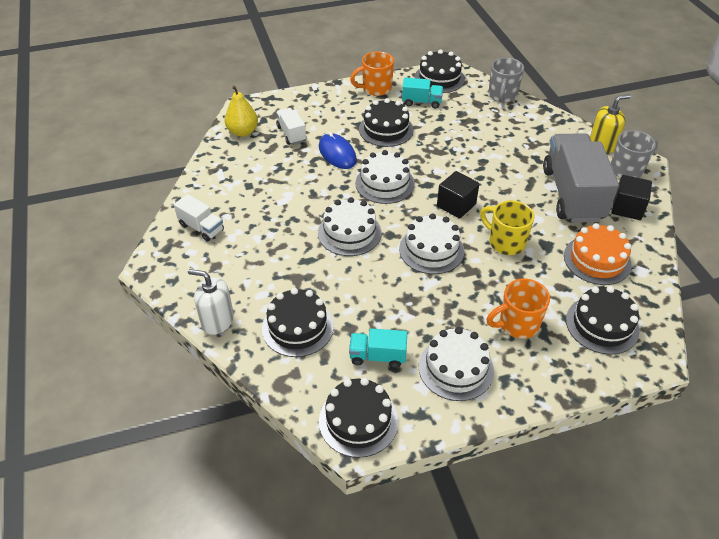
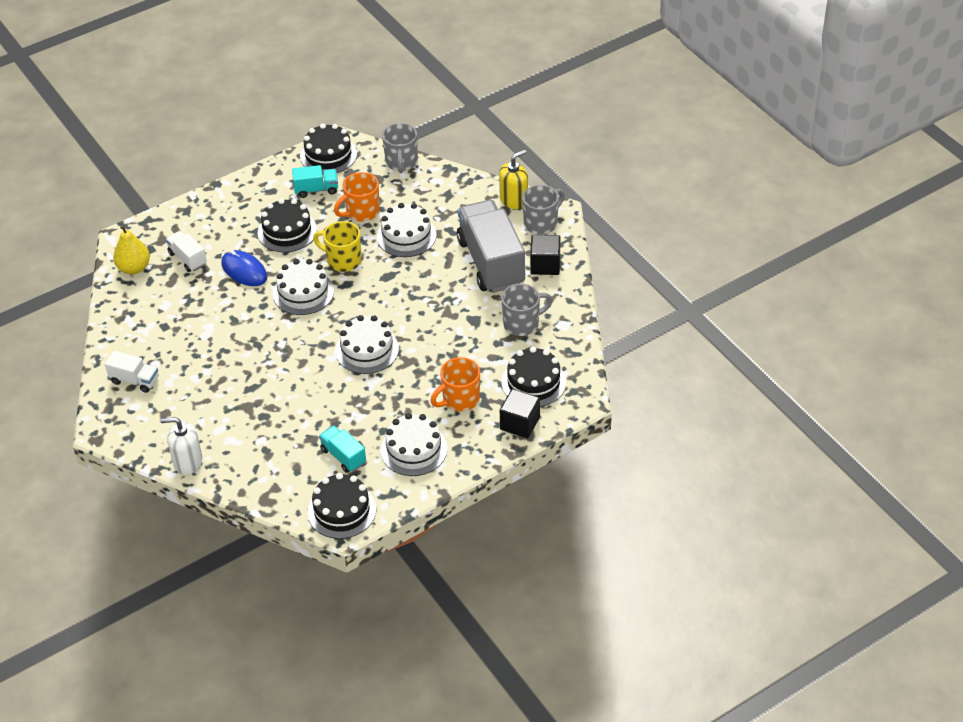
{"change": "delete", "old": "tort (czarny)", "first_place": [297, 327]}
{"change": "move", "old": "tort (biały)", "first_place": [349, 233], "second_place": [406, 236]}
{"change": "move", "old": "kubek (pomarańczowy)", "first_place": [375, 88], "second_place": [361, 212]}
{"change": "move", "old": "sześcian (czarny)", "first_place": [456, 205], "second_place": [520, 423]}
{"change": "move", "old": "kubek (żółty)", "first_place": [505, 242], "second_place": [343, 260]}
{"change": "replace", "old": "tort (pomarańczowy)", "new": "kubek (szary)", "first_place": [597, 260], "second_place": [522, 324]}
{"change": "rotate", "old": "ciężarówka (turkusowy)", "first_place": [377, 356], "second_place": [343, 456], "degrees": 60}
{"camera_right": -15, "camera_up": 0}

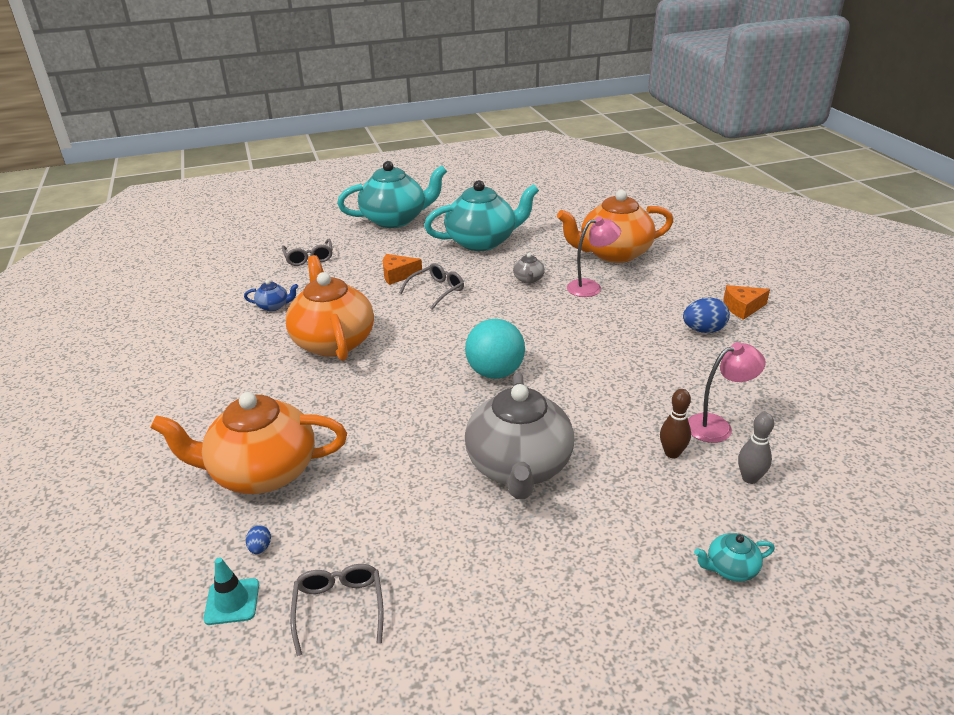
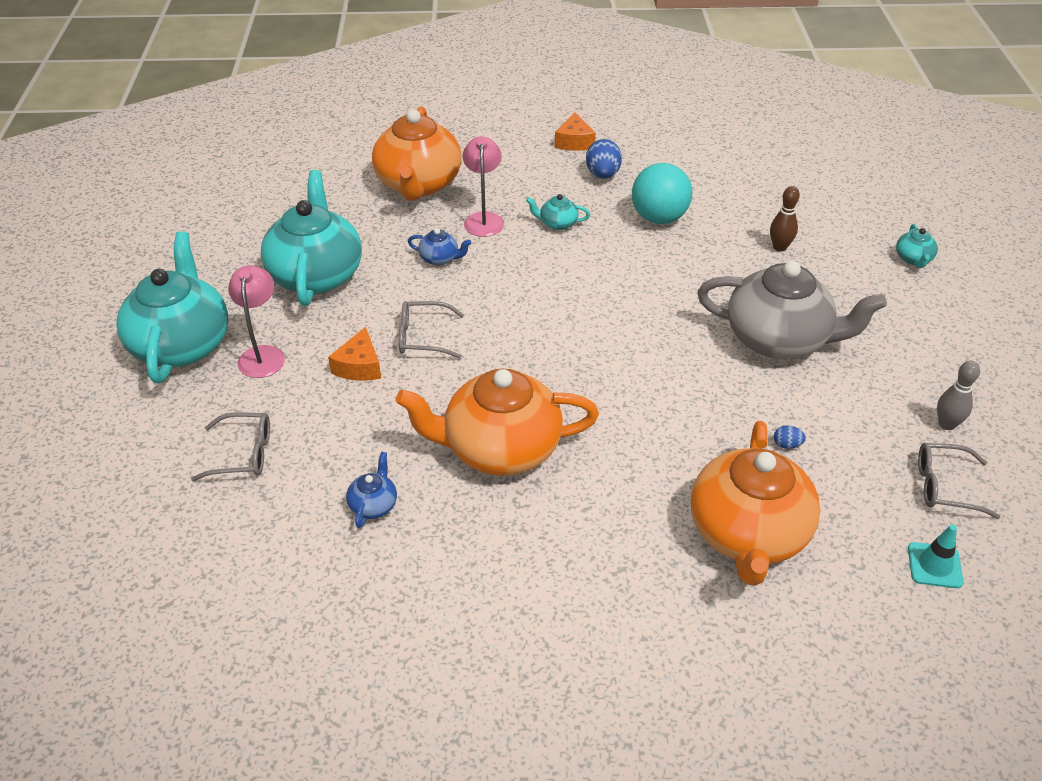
{"change": "insert", "new": "imbryk (turkusowy)", "second_place": [557, 224]}
{"change": "move", "old": "jajko (niebieski)", "first_place": [260, 548], "second_place": [787, 445]}
{"change": "move", "old": "piłka (turkusowy)", "first_place": [495, 372], "second_place": [659, 218]}
{"change": "move", "old": "lampka (różowy)", "first_place": [717, 426], "second_place": [263, 354]}
{"change": "move", "old": "kręgiel (szary)", "first_place": [749, 478], "second_place": [946, 424]}
{"change": "recolor", "old": "imbryk (szary)", "new": "imbryk (niebieski)", "first_place": [528, 279], "second_place": [440, 258]}
{"change": "rotate", "old": "okulary (szary)", "first_place": [437, 290], "second_place": [423, 337], "degrees": -60}
{"camera_right": -75, "camera_up": 10}

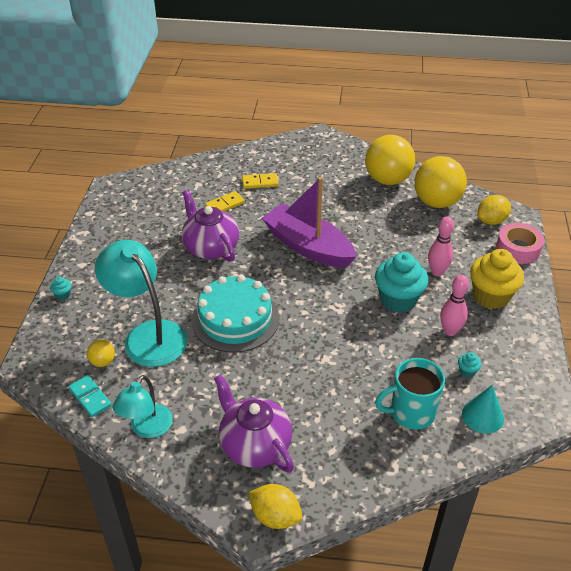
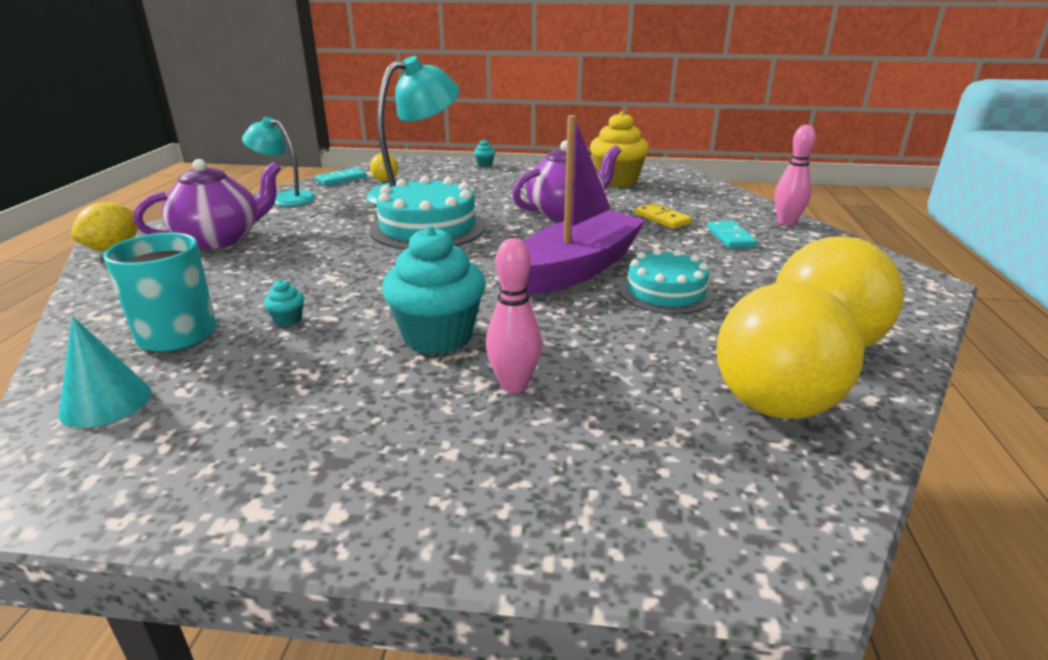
{"change": "delete", "old": "cytryna (żółty)", "first_place": [491, 221]}
{"change": "delete", "old": "taśma klejąca (różowy)", "first_place": [518, 249]}
{"change": "insert", "new": "tort (turkusowy)", "second_place": [665, 292]}
{"change": "move", "old": "kręgiel (różowy)", "first_place": [450, 331], "second_place": [786, 222]}
{"change": "move", "old": "muffinka (turkusowy)", "first_place": [467, 371], "second_place": [288, 320]}
{"change": "move", "old": "muffinka (żółty)", "first_place": [491, 296], "second_place": [616, 181]}
{"change": "recolor", "old": "kostka domina (żółty)", "new": "kostka domina (turkusowy)", "first_place": [260, 182], "second_place": [730, 237]}
{"camera_right": 90, "camera_up": -15}

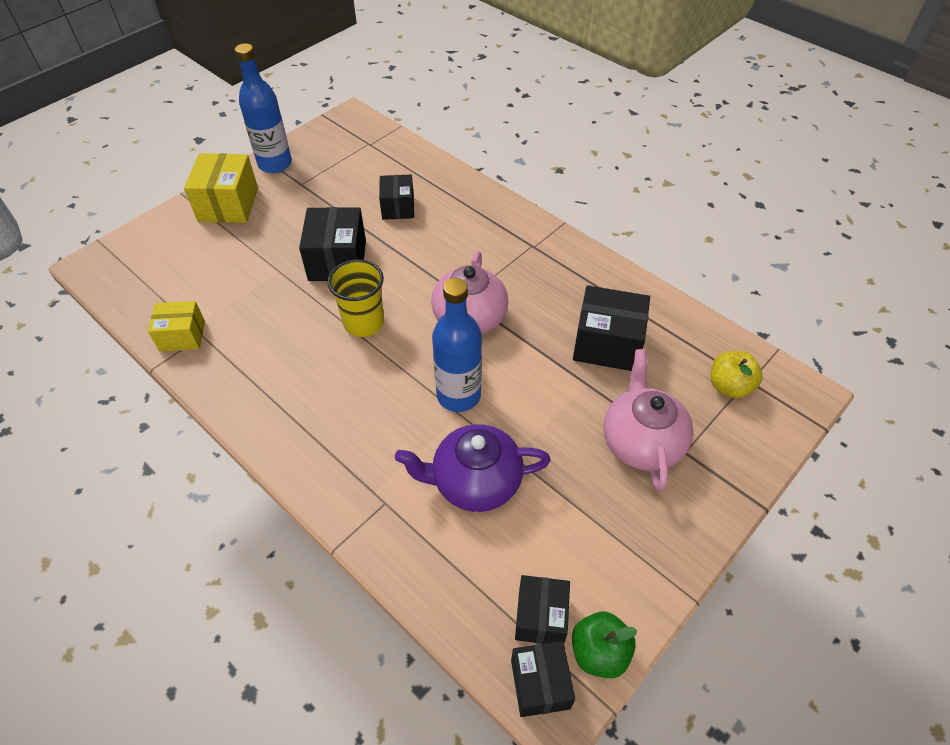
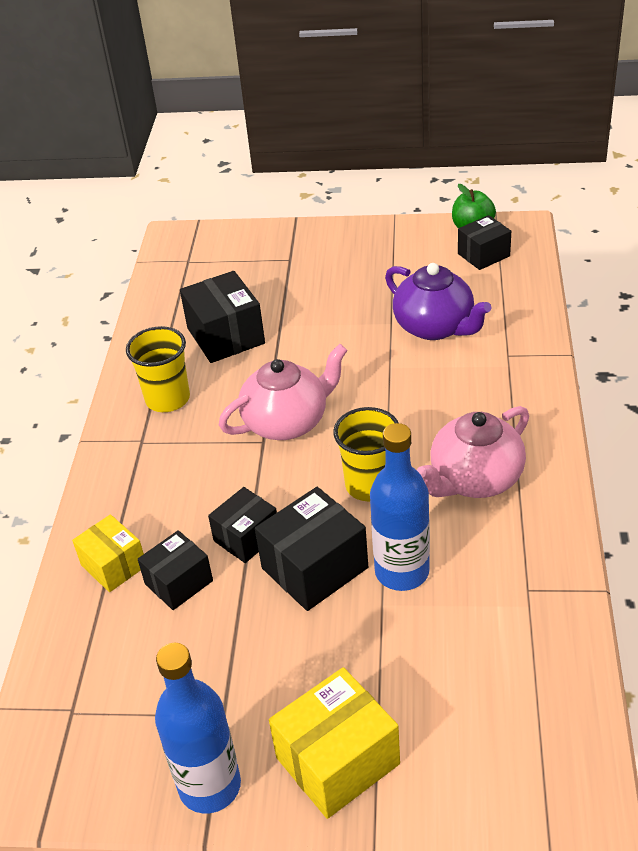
{"change": "delete", "old": "jabłko (żółty)", "first_place": [729, 386]}
{"change": "insert", "new": "szklanka (żółty)", "second_place": [167, 399]}
{"change": "move", "old": "pudełko (żółty)", "first_place": [182, 336], "second_place": [114, 565]}
{"change": "move", "old": "butelka (niebieski)", "first_place": [458, 395], "second_place": [402, 572]}
{"change": "move", "old": "pudełko (czarny)", "first_place": [540, 684], "second_place": [246, 537]}
{"change": "move", "old": "imbryk (różowy)", "first_place": [641, 441], "second_place": [475, 479]}
{"camera_right": -125, "camera_up": -10}

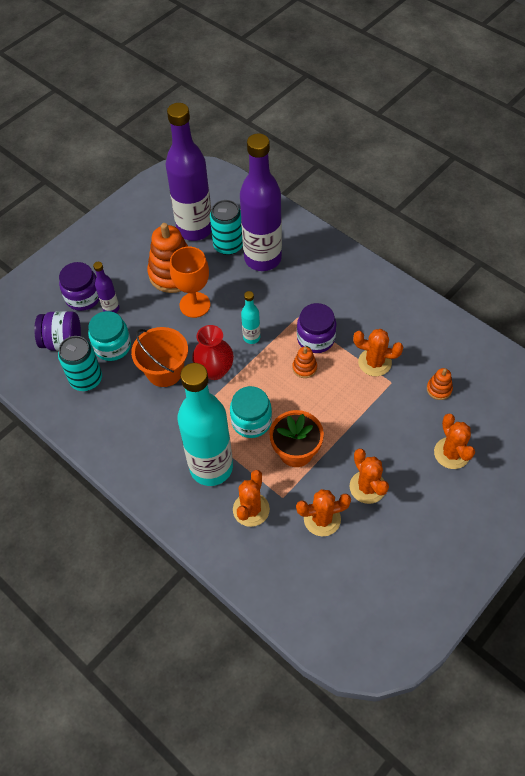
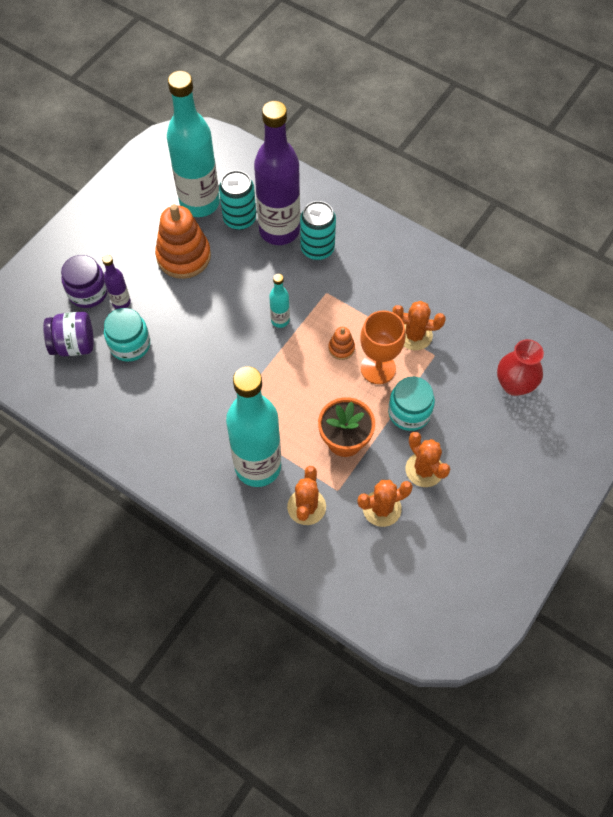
{"change": "delete", "old": "wiadro (pomarańczowy)", "first_place": [164, 371]}
{"change": "delete", "old": "słoik (fioletowy)", "first_place": [316, 338]}
{"change": "delete", "old": "zabawka nakładanka (pomarańczowy)", "first_place": [439, 389]}
{"change": "delete", "old": "kaktus (pomarańczowy)", "first_place": [451, 453]}
{"change": "move", "old": "puszka (turkusowy)", "first_place": [86, 379], "second_place": [317, 249]}
{"change": "move", "old": "kielich (pomarańczowy)", "first_place": [195, 305], "second_place": [378, 368]}
{"change": "move", "old": "wazon (czerwony)", "first_place": [214, 370], "second_place": [514, 384]}
{"change": "move", "old": "słoik (turkusowy)", "first_place": [251, 421], "second_place": [409, 412]}
{"change": "recolor", "old": "butelka (fioletowy)", "new": "butelka (turkusowy)", "first_place": [195, 229], "second_place": [199, 203]}
{"camera_right": -10, "camera_up": 5}

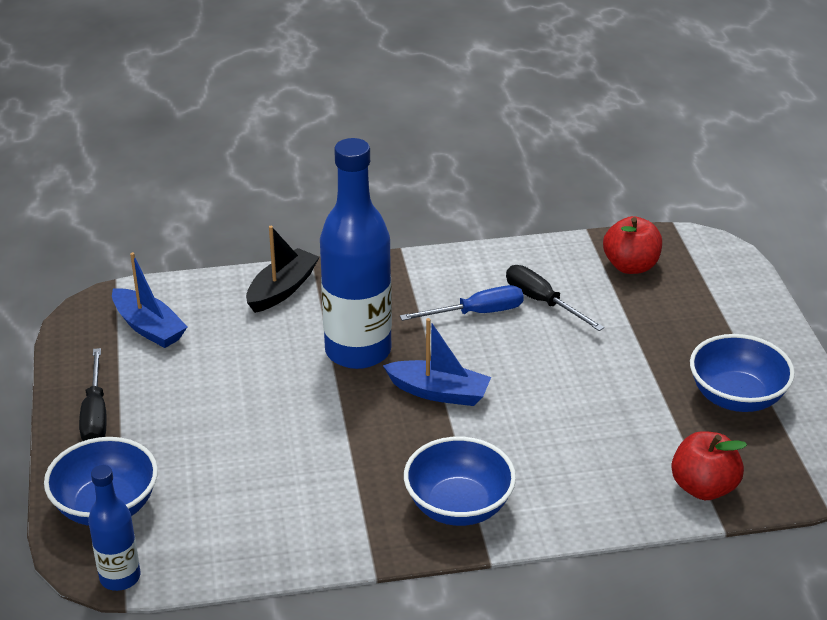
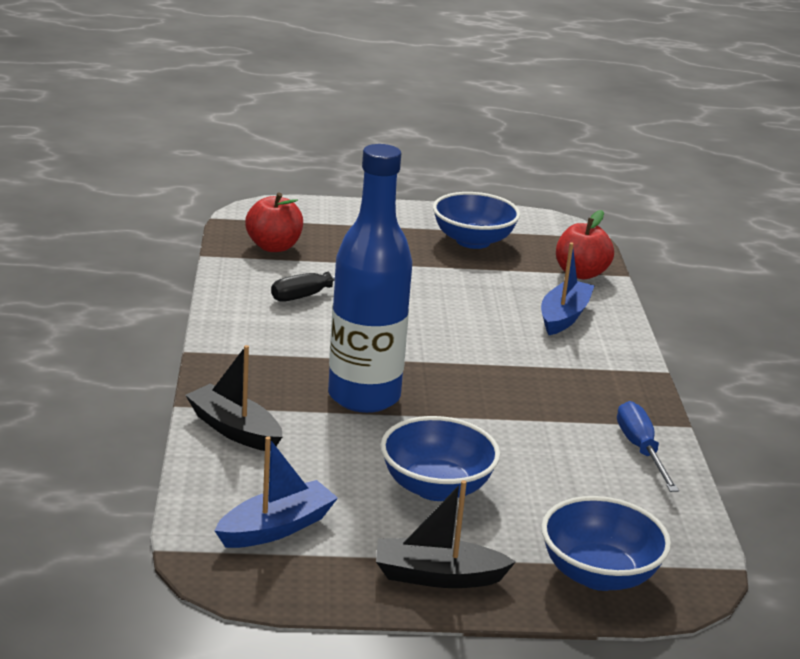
{"change": "delete", "old": "butelka (niebieski)", "first_place": [120, 577]}
{"change": "move", "old": "łódka (niebieski)", "first_place": [439, 392], "second_place": [563, 317]}
{"change": "move", "old": "śrubokręt (niebieski)", "first_place": [477, 313], "second_place": [641, 450]}
{"change": "move", "old": "miska (niebieski)", "first_place": [458, 506], "second_place": [436, 487]}
{"change": "replace", "old": "śrubokręt (czarny)", "new": "łódka (czarny)", "first_place": [95, 414], "second_place": [438, 576]}
{"camera_right": -85, "camera_up": -10}

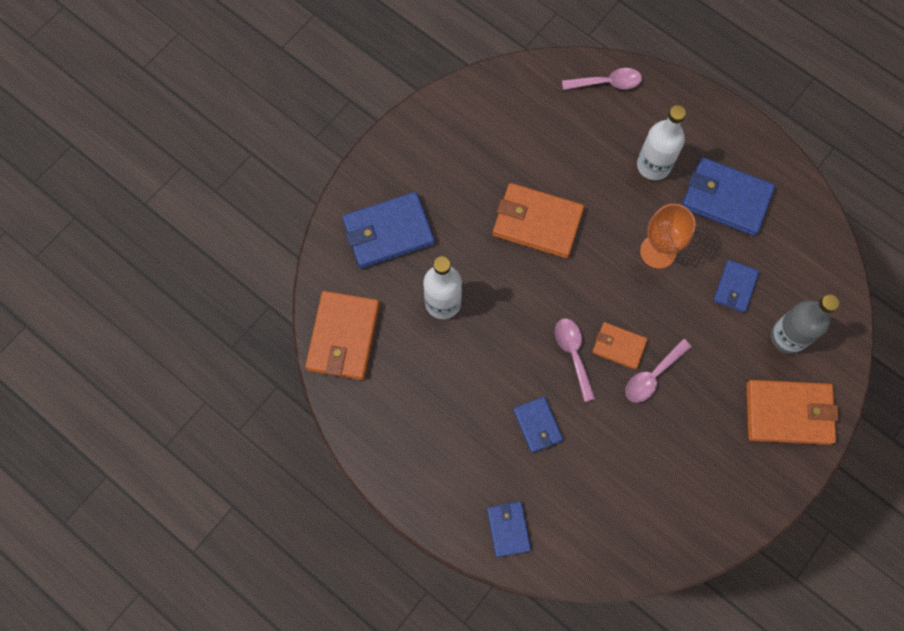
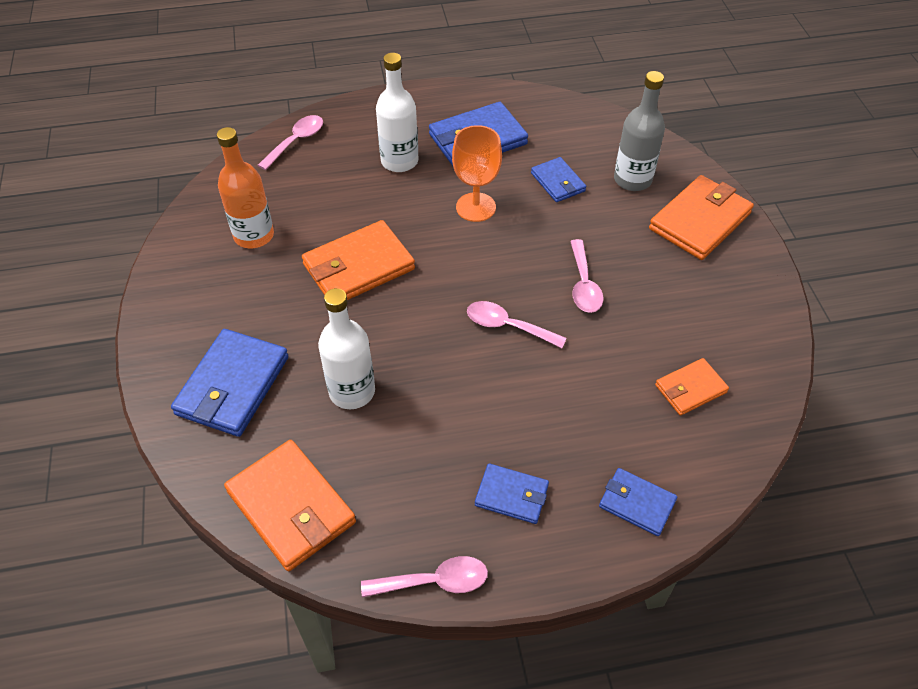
{"change": "insert", "new": "butelka (pomarańczowy)", "second_place": [254, 235]}
{"change": "insert", "new": "łyżka (różowy)", "second_place": [434, 581]}
{"change": "move", "old": "portfel (niebieski)", "first_place": [537, 425], "second_place": [512, 495]}
{"change": "move", "old": "portfel (pomarańczowy)", "first_place": [619, 346], "second_place": [690, 389]}
{"camera_right": -50, "camera_up": -20}

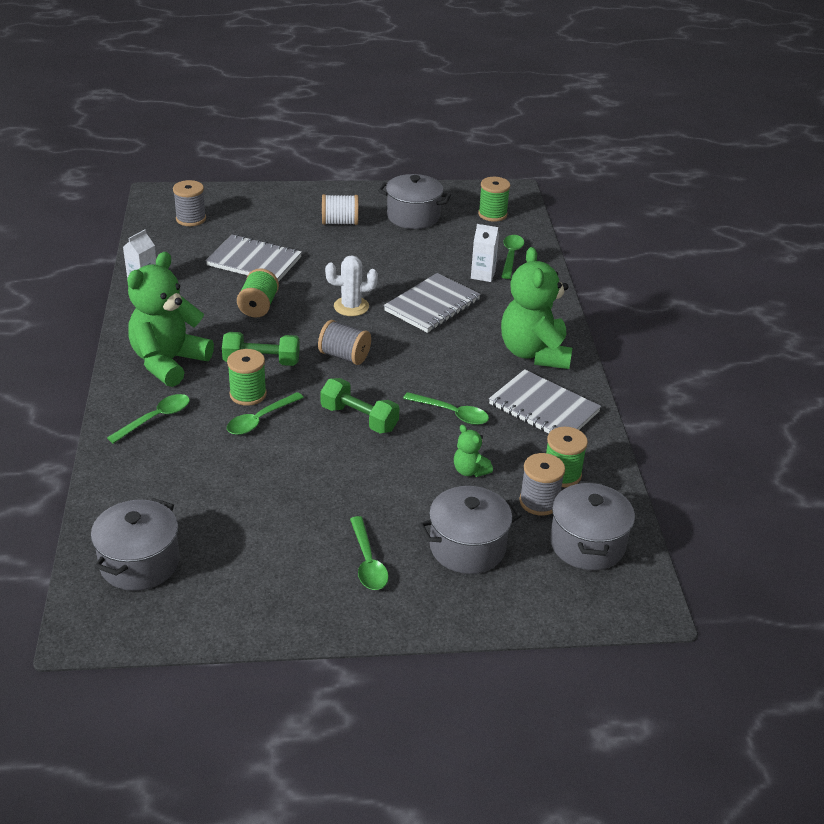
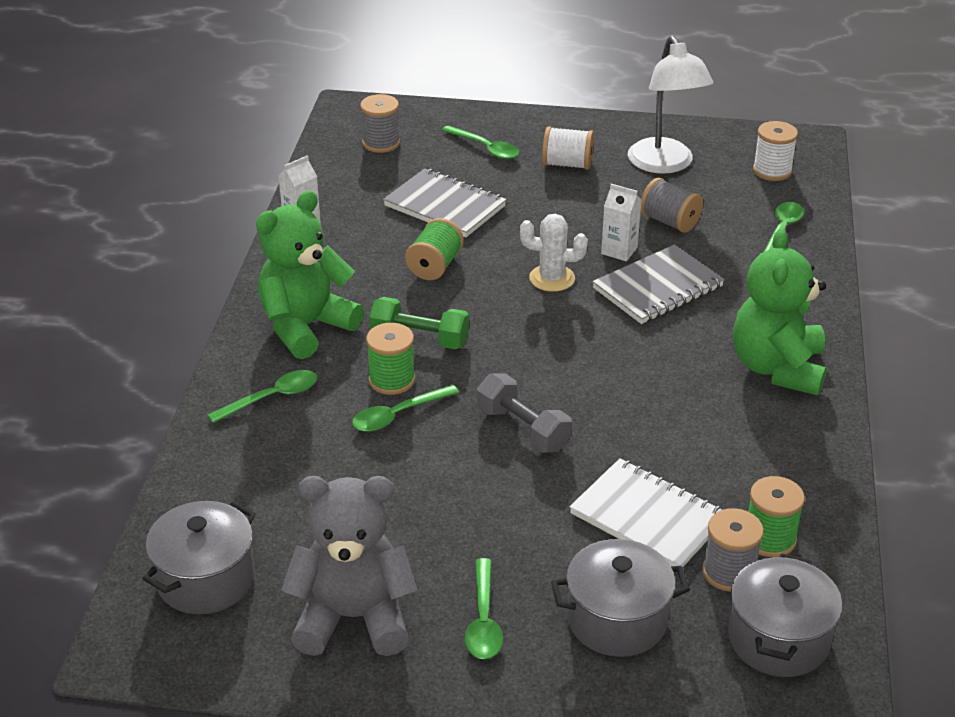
{"change": "delete", "old": "zeszyt (szary)", "first_place": [544, 408]}
{"change": "insert", "new": "miś (szary)", "second_place": [353, 618]}
{"change": "move", "old": "szpulka (szary)", "first_place": [344, 356], "second_place": [669, 222]}
{"change": "move", "old": "łyżka (zielony)", "first_place": [452, 413], "second_place": [485, 148]}
{"change": "move", "old": "karton mleka (biały)", "first_place": [483, 275], "second_place": [619, 250]}
{"change": "replace", "old": "garnek (szary)", "new": "lampka (biały)", "first_place": [413, 216], "second_place": [665, 164]}
{"change": "replace", "old": "miś (zielony)", "new": "zeszyt (biały)", "first_place": [470, 471], "second_place": [648, 517]}
{"change": "recolor", "old": "hantel (zielony)", "new": "hantel (szary)", "first_place": [359, 418], "second_place": [523, 429]}
{"change": "recolor", "old": "szpulka (zielony)", "new": "szpulka (biały)", "first_place": [492, 214], "second_place": [772, 171]}
{"camera_right": 15, "camera_up": 0}

